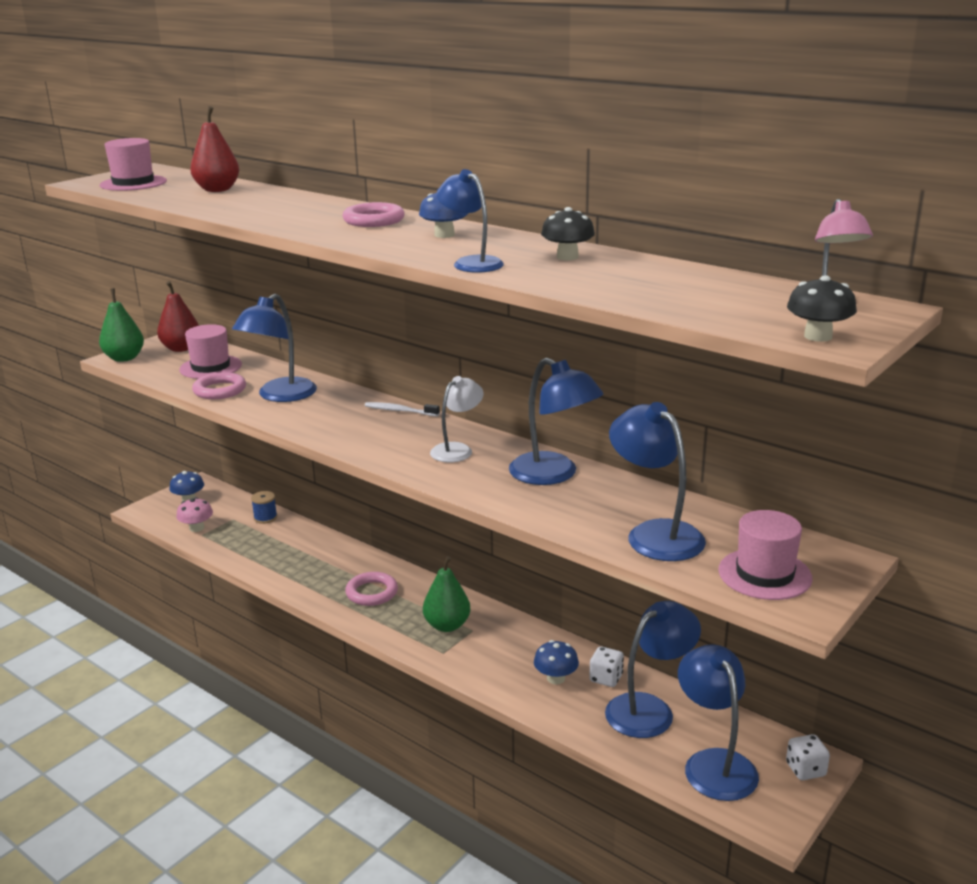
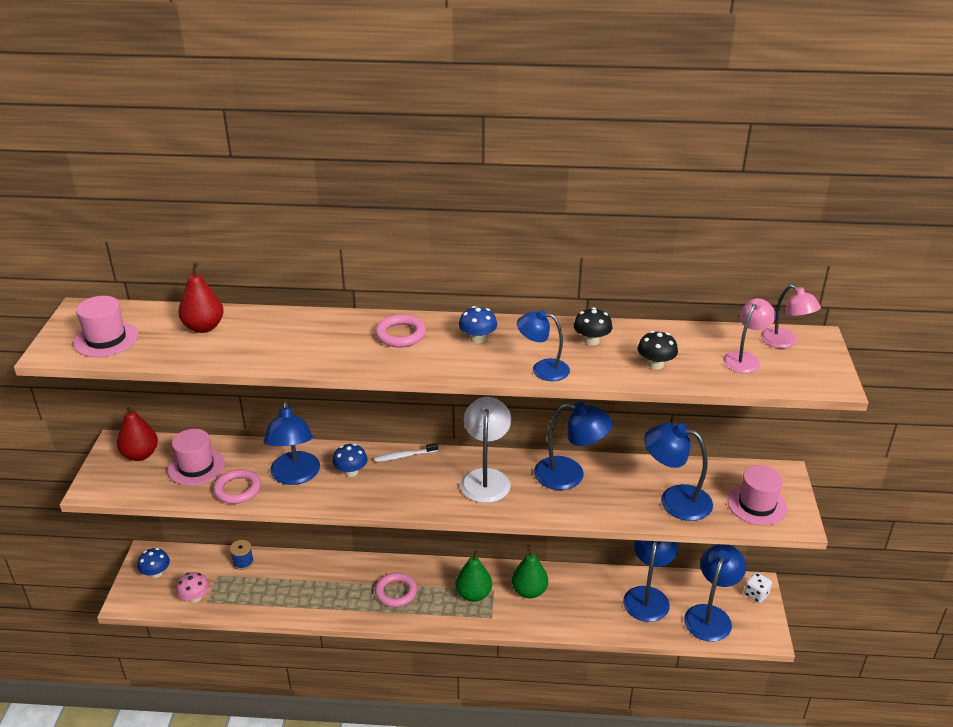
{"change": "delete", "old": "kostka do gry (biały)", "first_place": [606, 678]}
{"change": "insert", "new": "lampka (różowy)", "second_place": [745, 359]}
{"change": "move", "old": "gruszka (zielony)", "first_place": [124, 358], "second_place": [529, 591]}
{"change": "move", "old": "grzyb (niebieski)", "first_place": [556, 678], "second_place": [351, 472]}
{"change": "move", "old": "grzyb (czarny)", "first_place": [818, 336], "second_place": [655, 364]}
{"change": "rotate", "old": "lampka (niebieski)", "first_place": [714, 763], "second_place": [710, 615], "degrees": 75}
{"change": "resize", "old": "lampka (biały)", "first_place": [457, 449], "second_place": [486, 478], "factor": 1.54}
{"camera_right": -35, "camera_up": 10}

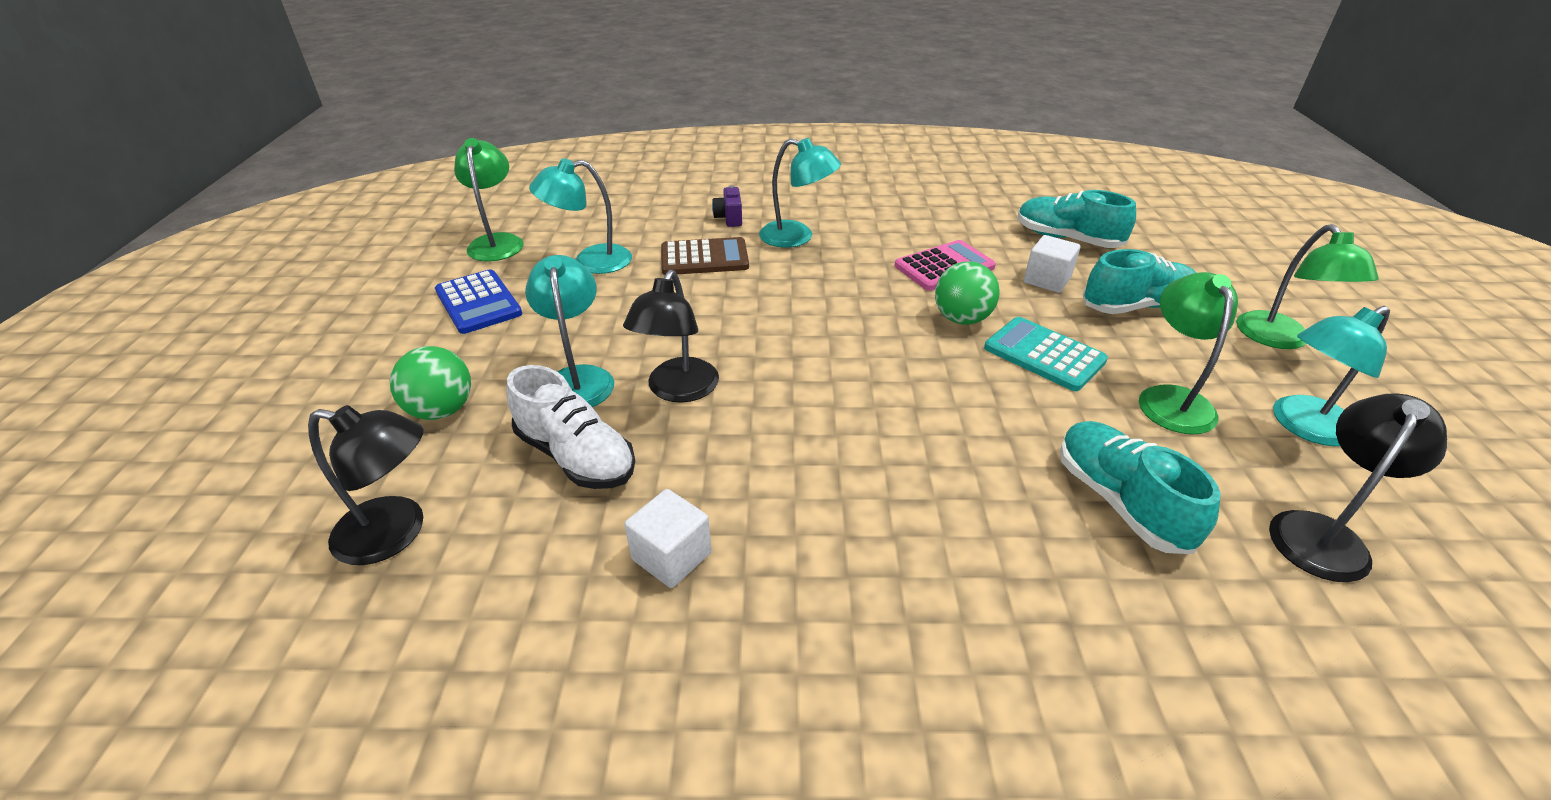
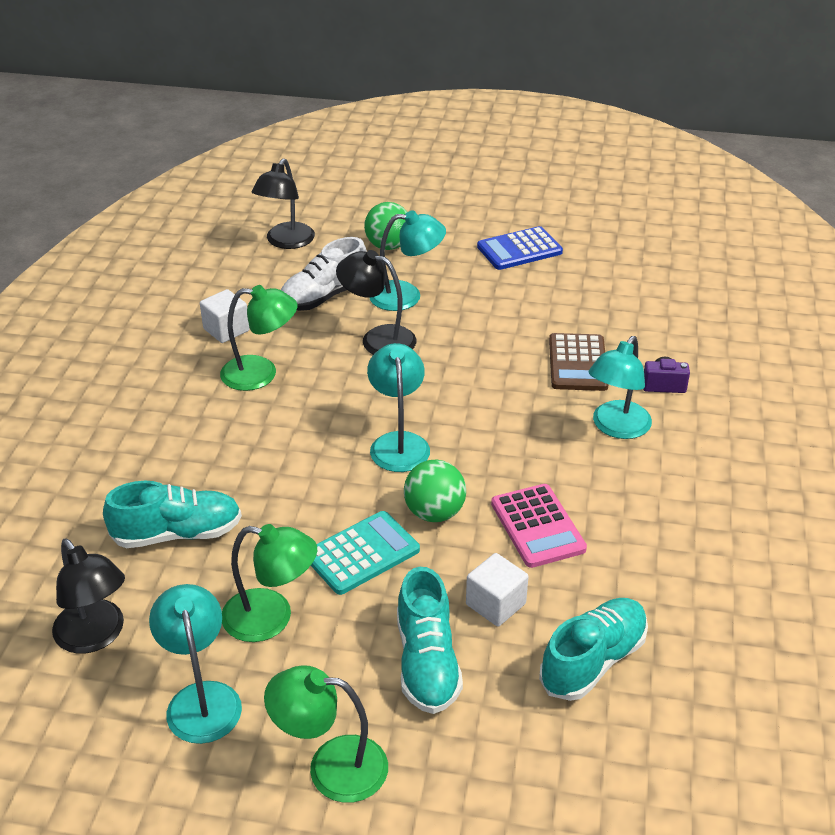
{"change": "move", "old": "lampka (zielony)", "first_place": [497, 242], "second_place": [261, 374]}
{"change": "move", "old": "lampka (turkusowy)", "first_place": [590, 261], "second_place": [398, 443]}
{"camera_right": 100, "camera_up": 0}

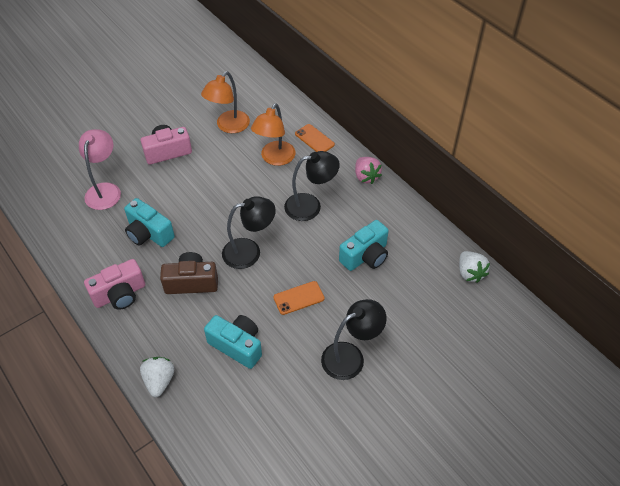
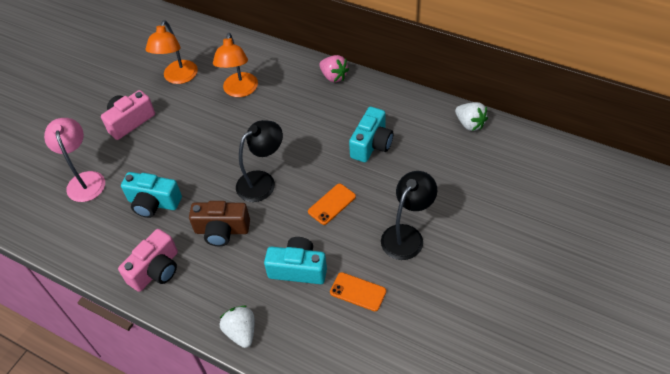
{"change": "delete", "old": "lampka (czarny)", "first_place": [310, 206]}
{"change": "move", "old": "telefon (pomarańczowy)", "first_place": [314, 139], "second_place": [358, 292]}
{"change": "rotate", "old": "aparat fotograficzny (brązowy)", "first_place": [191, 282], "second_place": [222, 230], "degrees": -150}
{"camera_right": -20, "camera_up": 0}

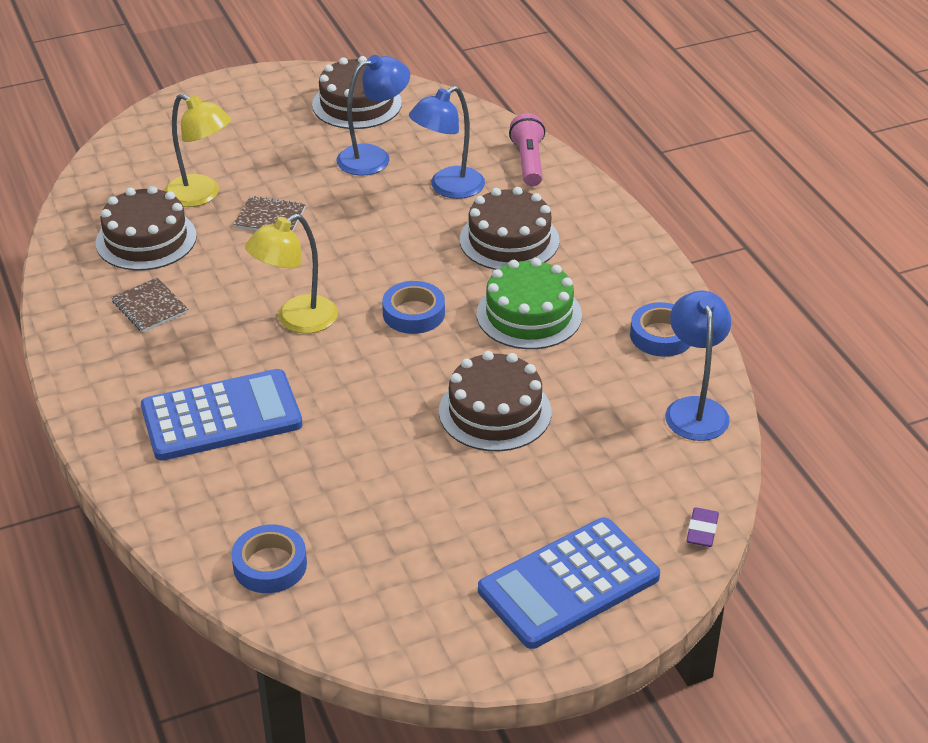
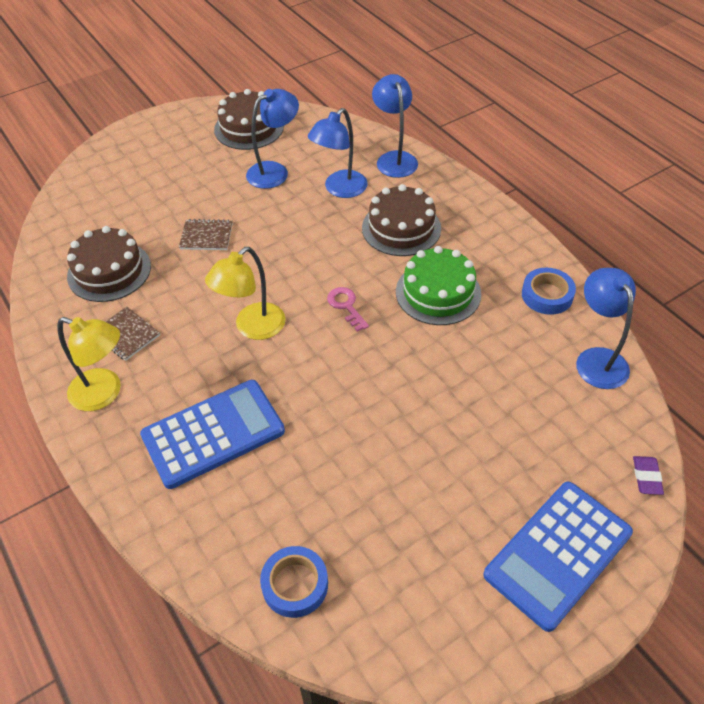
{"change": "delete", "old": "tort (brązowy)", "first_place": [495, 412]}
{"change": "move", "old": "lampka (żółty)", "first_place": [201, 195], "second_place": [104, 393]}
{"change": "replace", "old": "taśma klejąca (niebieski)", "new": "klucz (różowy)", "first_place": [413, 313], "second_place": [346, 306]}
{"change": "replace", "old": "latarka (różowy)", "new": "lampka (niebieski)", "first_place": [528, 162], "second_place": [394, 159]}
{"camera_right": -10, "camera_up": 10}

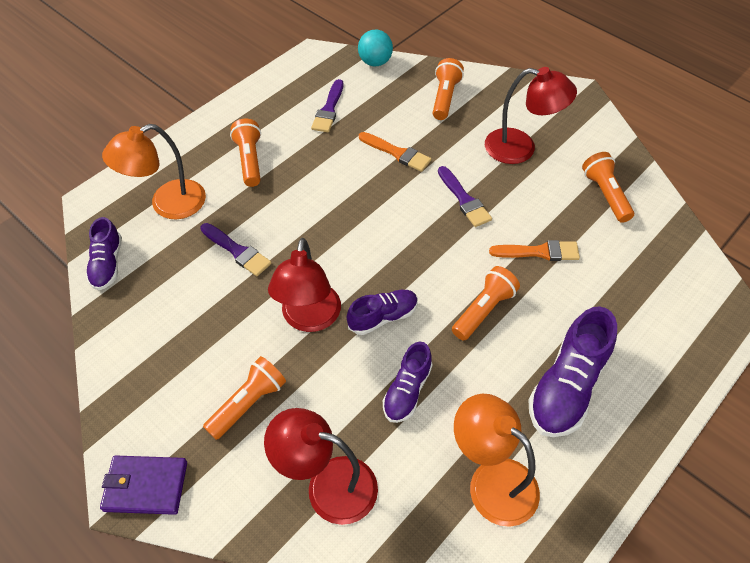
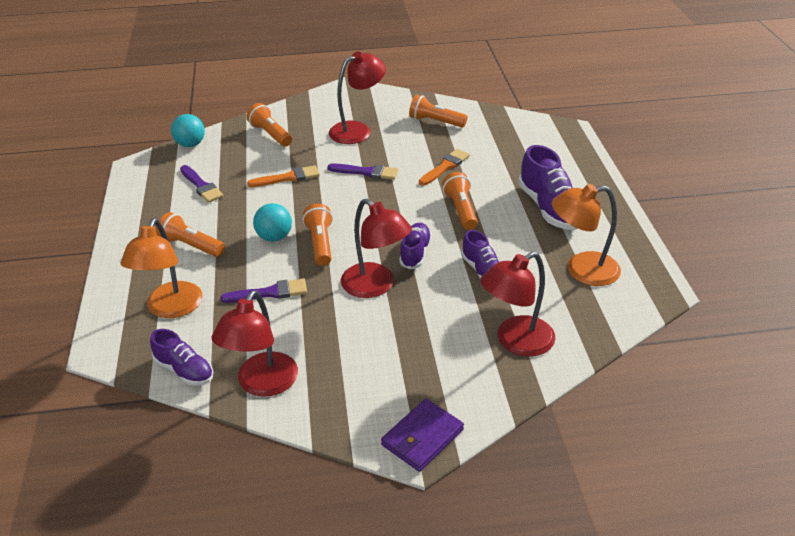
{"change": "insert", "new": "lampka (czerwony)", "second_place": [262, 384]}
{"change": "insert", "new": "piłka (turkusowy)", "second_place": [274, 237]}
{"change": "move", "old": "latarka (pomarańczowy)", "first_place": [248, 403], "second_place": [320, 243]}
{"camera_right": -50, "camera_up": -15}

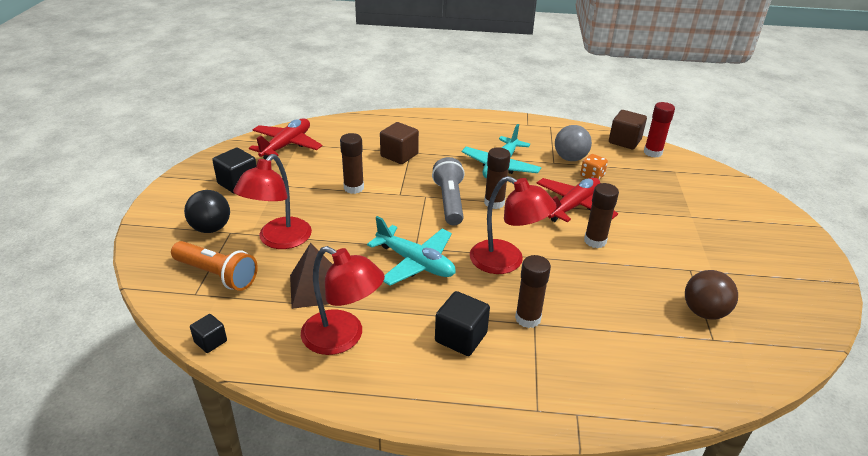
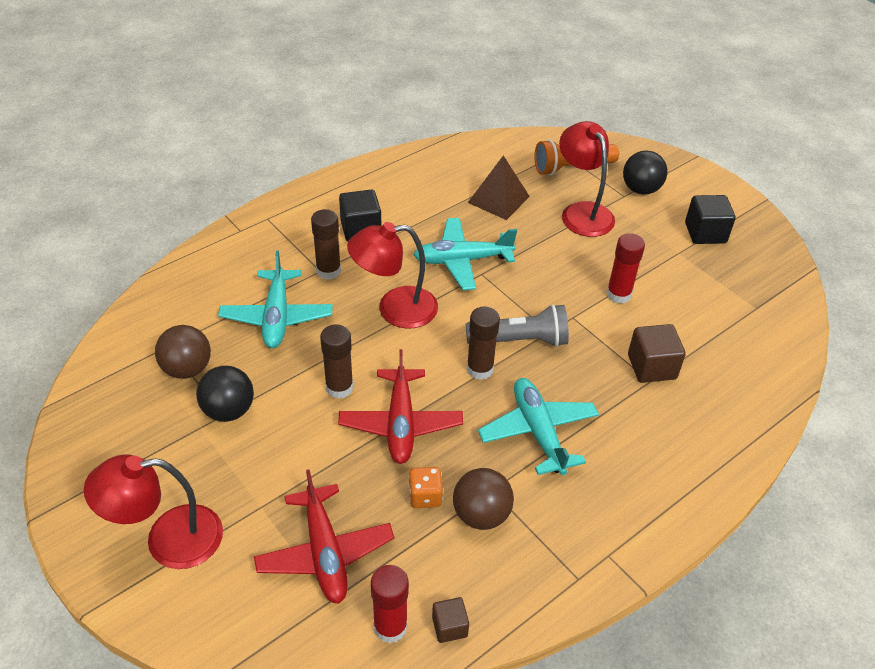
{"change": "delete", "old": "sześcian (czarny)", "first_place": [210, 341]}
{"change": "insert", "new": "piłka (czarny)", "second_place": [228, 410]}
{"change": "insert", "new": "samolot (turkusowy)", "second_place": [277, 317]}
{"change": "move", "old": "samolot (czerwony)", "first_place": [286, 145], "second_place": [325, 552]}
{"change": "move", "old": "lampka (czerwony)", "first_place": [343, 338], "second_place": [168, 539]}
{"change": "recolor", "old": "klej w sztyfcie (brązowy)", "new": "klej w sztyfcie (czerwony)", "first_place": [354, 188], "second_place": [618, 294]}
{"change": "recolor", "old": "piłka (szary)", "new": "piłka (brązowy)", "first_place": [570, 158], "second_place": [481, 514]}
{"change": "rotate", "old": "latarka (szary)", "first_place": [449, 201], "second_place": [520, 340], "degrees": -45}
{"change": "resize", "old": "sześcian (brązowy)", "first_place": [624, 141], "second_place": [449, 626], "factor": 0.59}
{"camera_right": 135, "camera_up": 10}

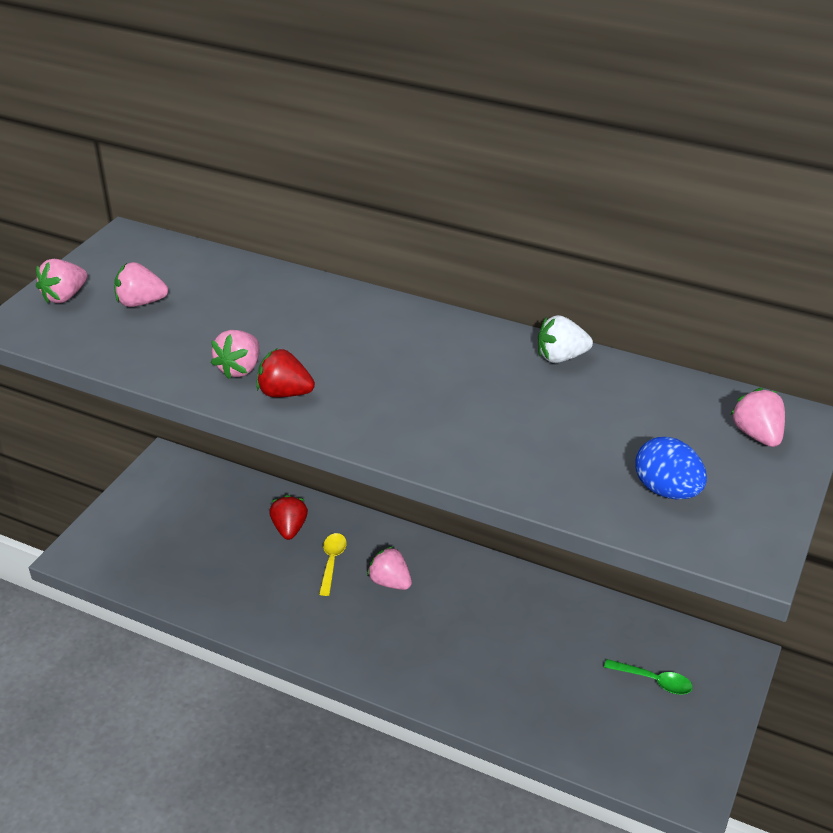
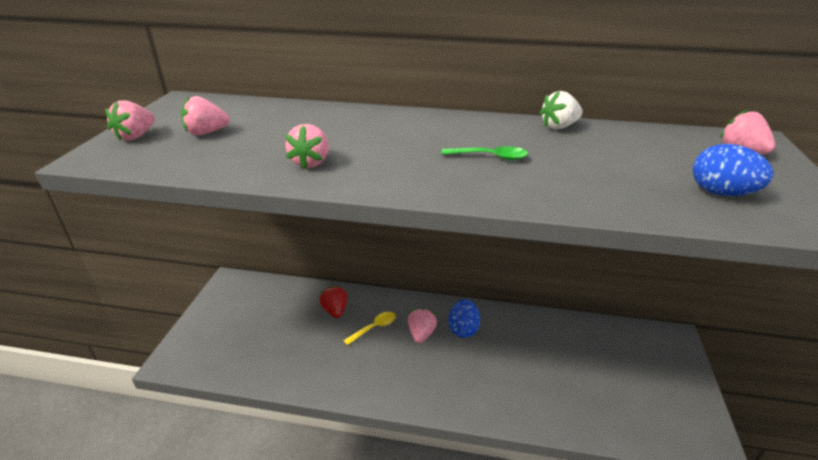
{"change": "delete", "old": "truskawka (czerwony)", "first_place": [284, 393]}
{"change": "insert", "new": "jajko (niebieski)", "second_place": [463, 329]}
{"change": "move", "old": "łyżka (zielony)", "first_place": [654, 681], "second_place": [490, 157]}
{"change": "rotate", "old": "łyżka (żółty)", "first_place": [332, 562], "second_place": [374, 328], "degrees": 60}
{"change": "rotate", "old": "truskawka (różowy)", "first_place": [390, 582], "second_place": [421, 334], "degrees": 75}
{"camera_right": -15, "camera_up": -5}

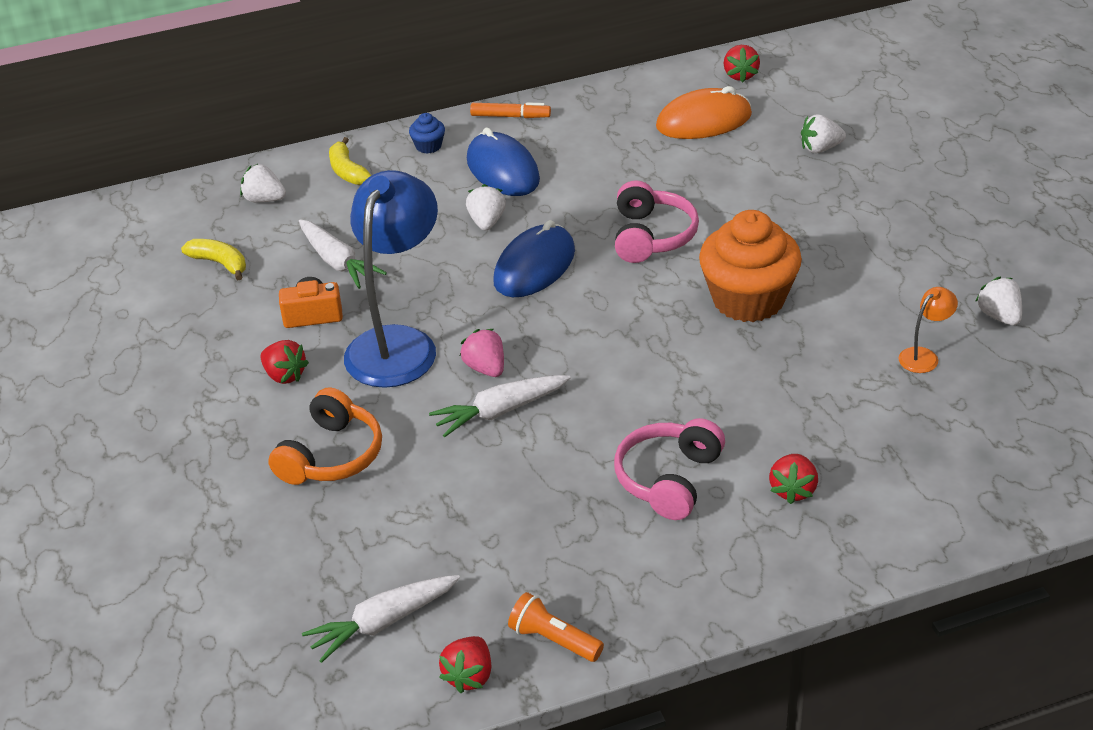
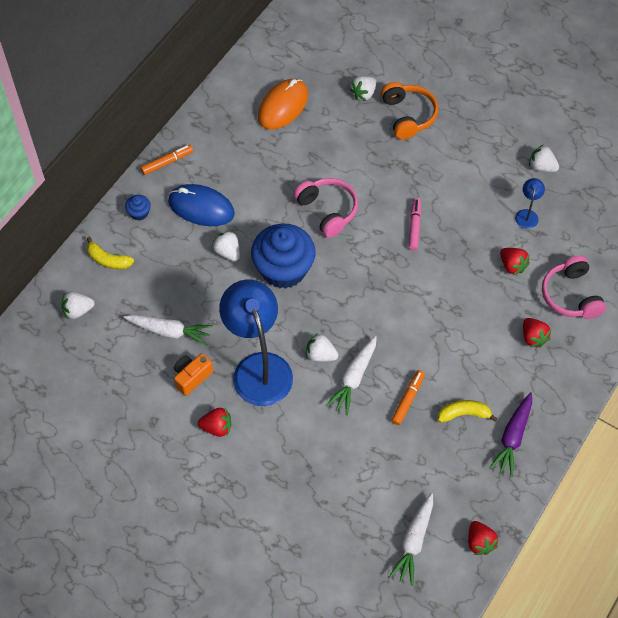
{"change": "delete", "old": "latarka (pomarańczowy)", "first_place": [553, 640]}
{"change": "insert", "new": "flamaster (pomarańczowy)", "second_place": [408, 399]}
{"change": "insert", "new": "marchewka (fioletowy)", "second_place": [513, 437]}
{"change": "move", "old": "banan (żółty)", "first_place": [219, 263], "second_place": [464, 414]}
{"change": "move", "old": "słuchawki (pomarańczowy)", "first_place": [331, 455], "second_place": [408, 115]}
{"change": "move", "old": "słuchawki (różowy)", "first_place": [668, 479], "second_place": [570, 295]}
{"change": "move", "old": "truskawka (czerwony)", "first_place": [740, 75], "second_place": [512, 265]}
{"change": "replace", "old": "myszka (niebieski)", "new": "muffinka (niebieski)", "first_place": [534, 266], "second_place": [283, 269]}
{"change": "replace", "old": "muffinka (pomarańczowy)", "new": "flamaster (różowy)", "first_place": [748, 299], "second_place": [414, 226]}
{"change": "recolor", "old": "truskawka (różowy)", "new": "truskawka (biały)", "first_place": [485, 368], "second_place": [320, 355]}
{"change": "recolor", "old": "lampka (pomarańczowy)", "new": "lampka (niebieski)", "first_place": [924, 356], "second_place": [527, 214]}
{"camera_right": -40, "camera_up": 20}

